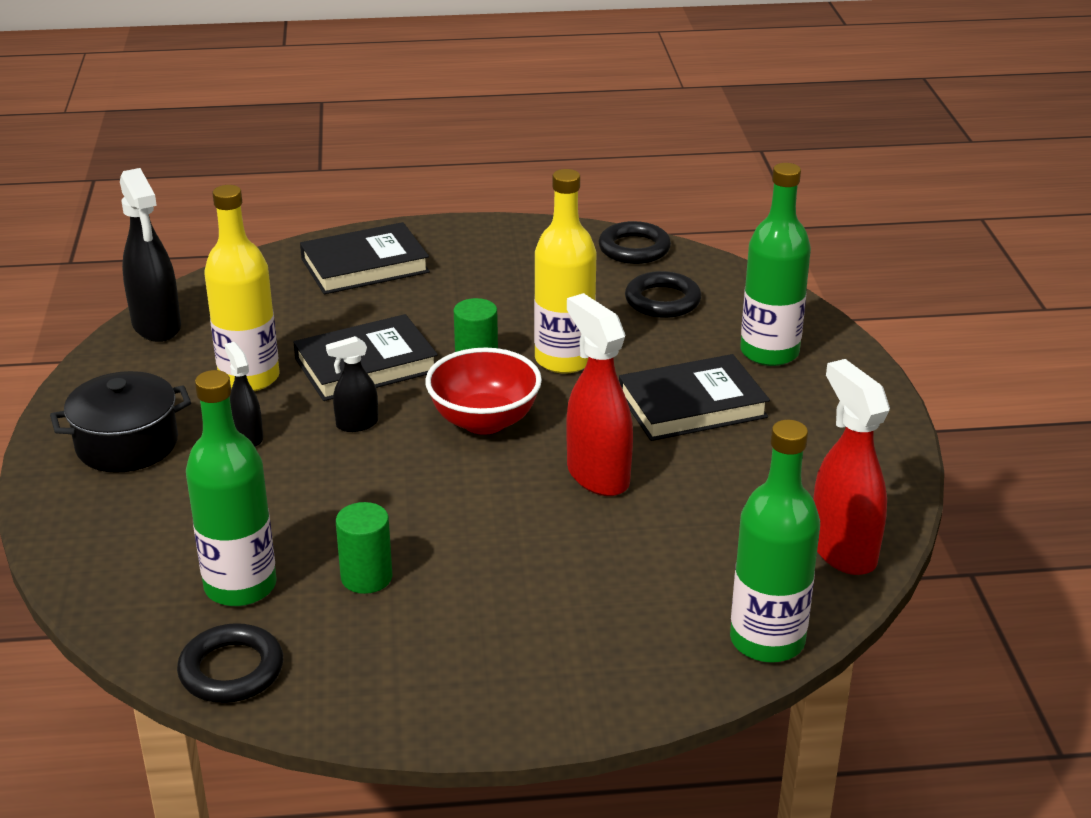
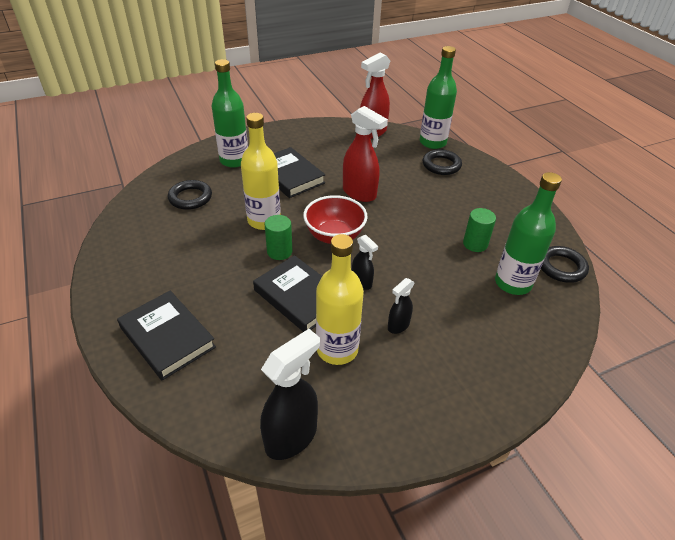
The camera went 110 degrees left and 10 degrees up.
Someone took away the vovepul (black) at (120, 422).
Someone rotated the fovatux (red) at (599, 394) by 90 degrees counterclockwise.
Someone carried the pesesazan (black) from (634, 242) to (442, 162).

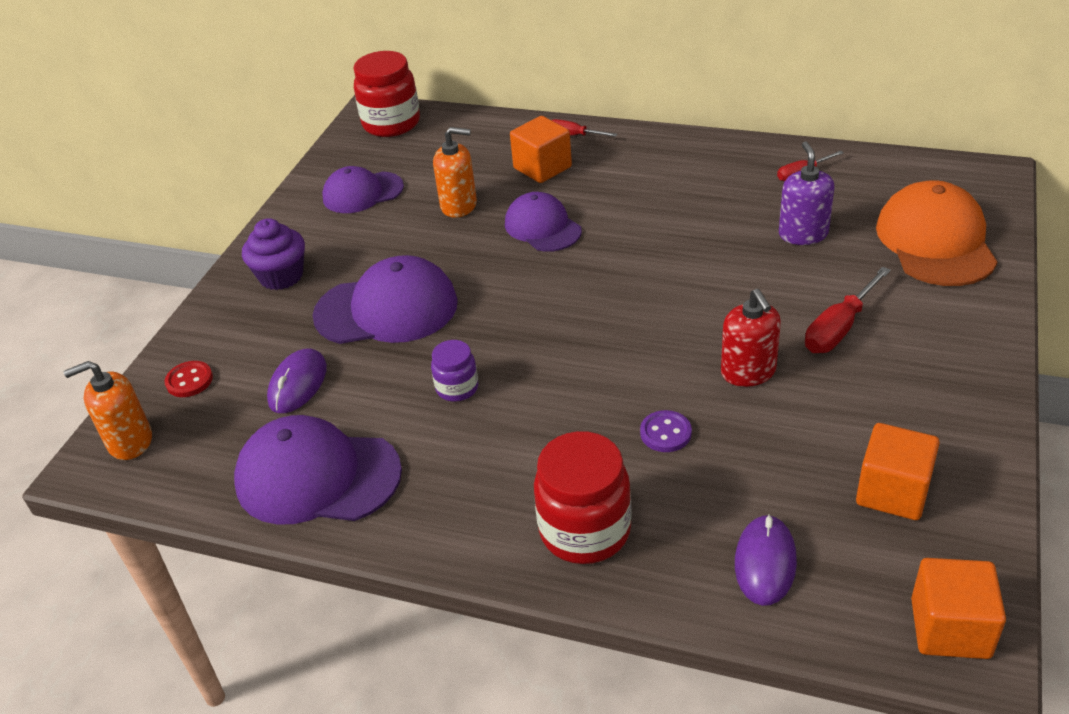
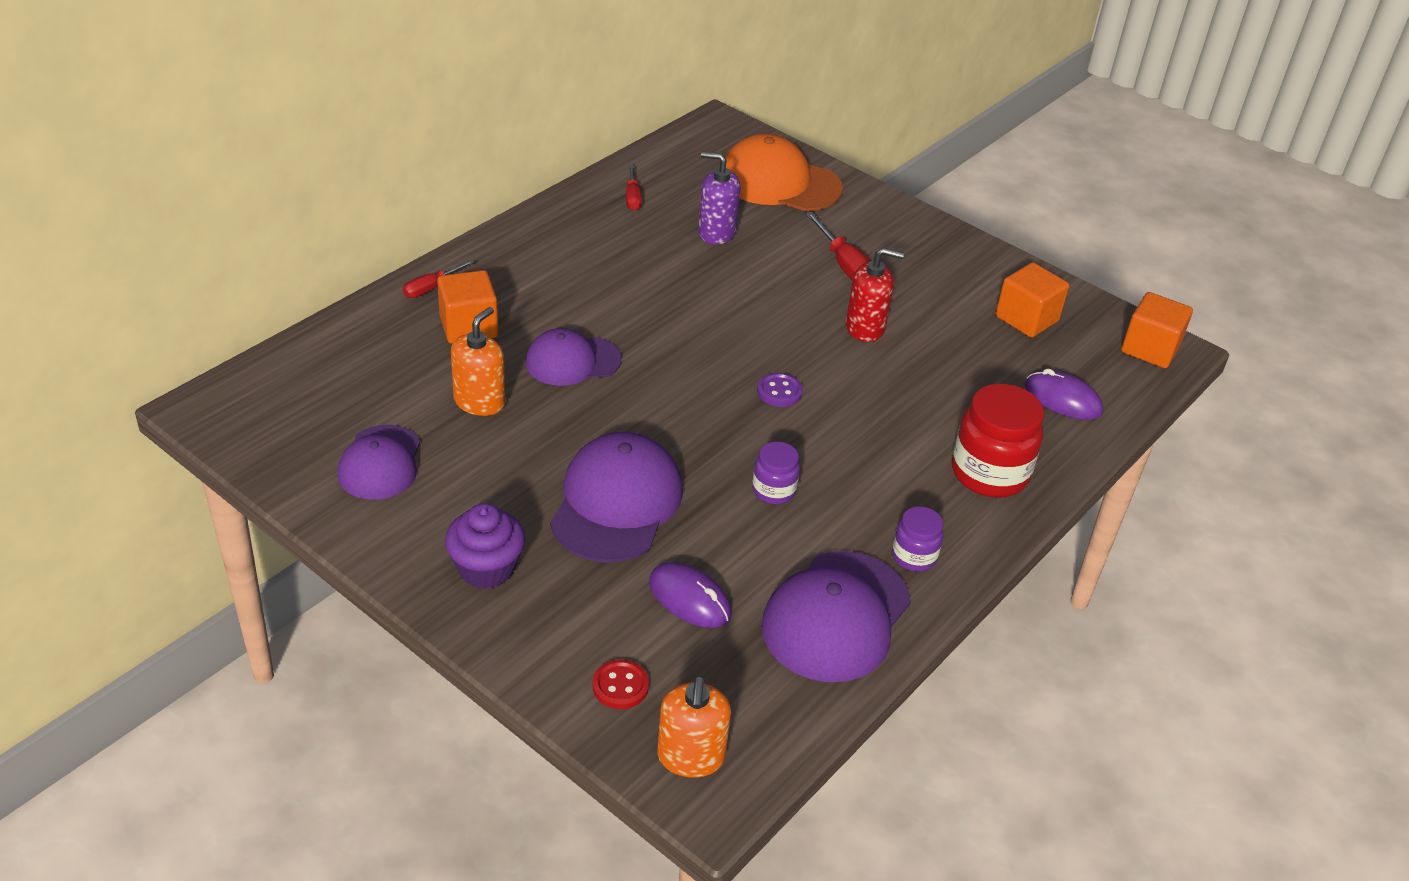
The camera went 75 degrees left and 0 degrees up.
Someone took away the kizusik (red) at (387, 94).
Someone carried the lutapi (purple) from (666, 431) to (780, 390).
Someone put down the kizusik (purple) at (918, 539).

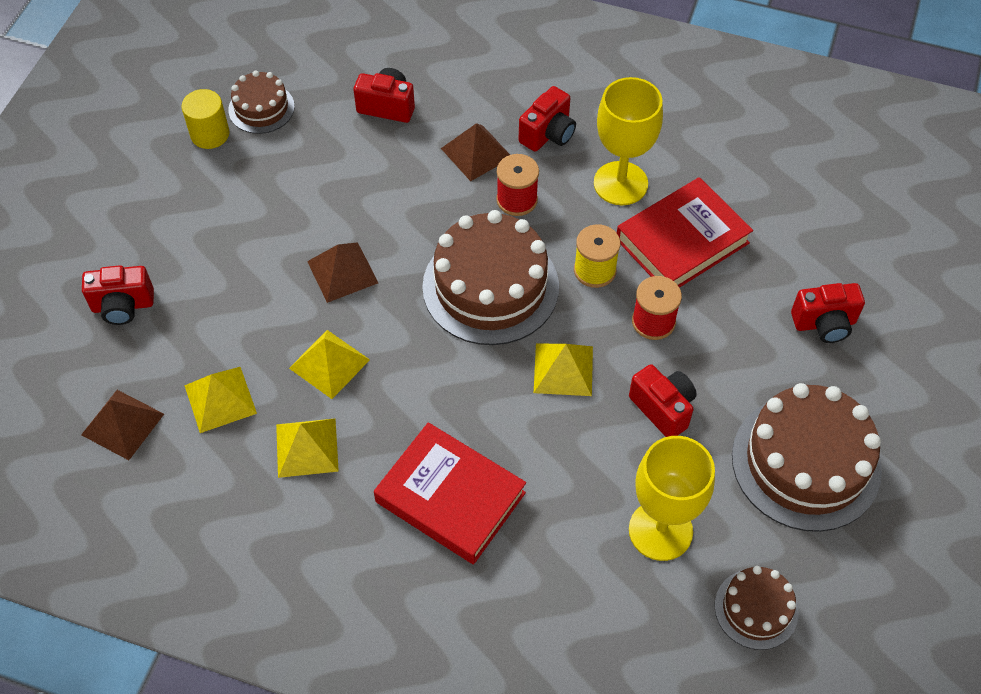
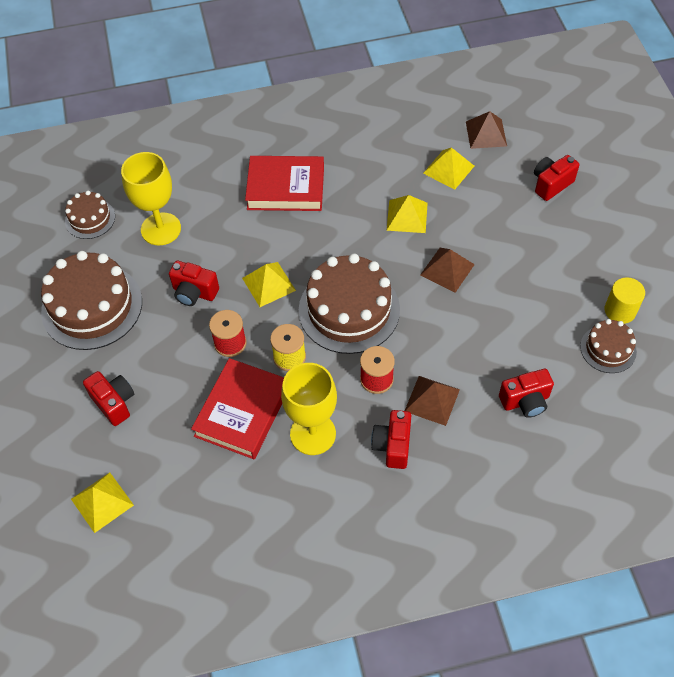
The camera went 150 degrees right and 0 degrees up.
Someone carried the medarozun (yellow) from (307, 448) to (102, 502).
Someone rotated the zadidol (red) at (828, 313) by 90 degrees clockwise.

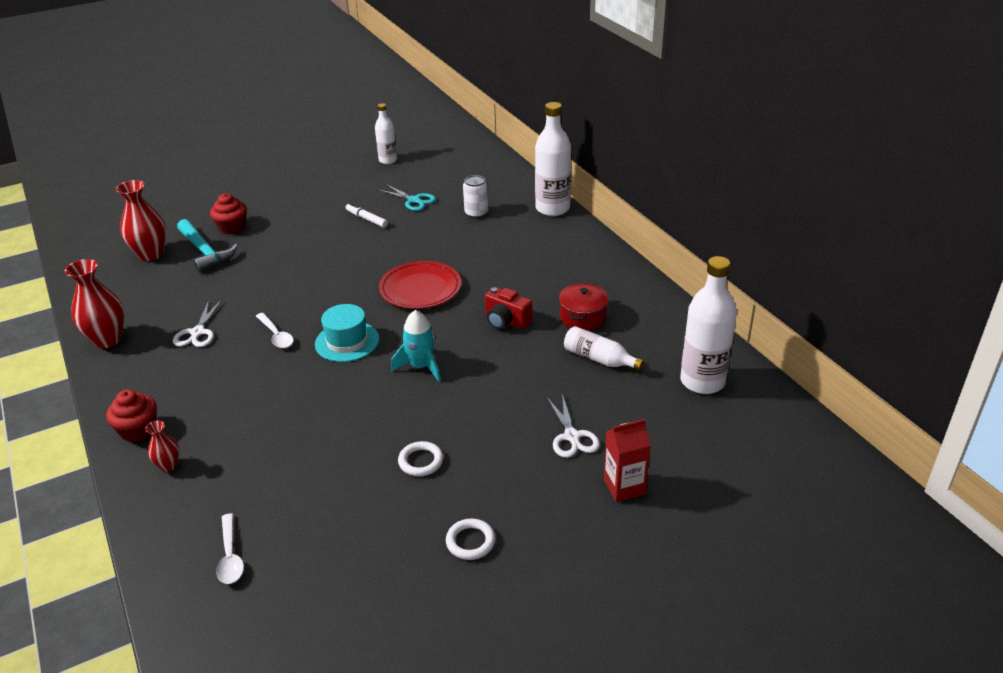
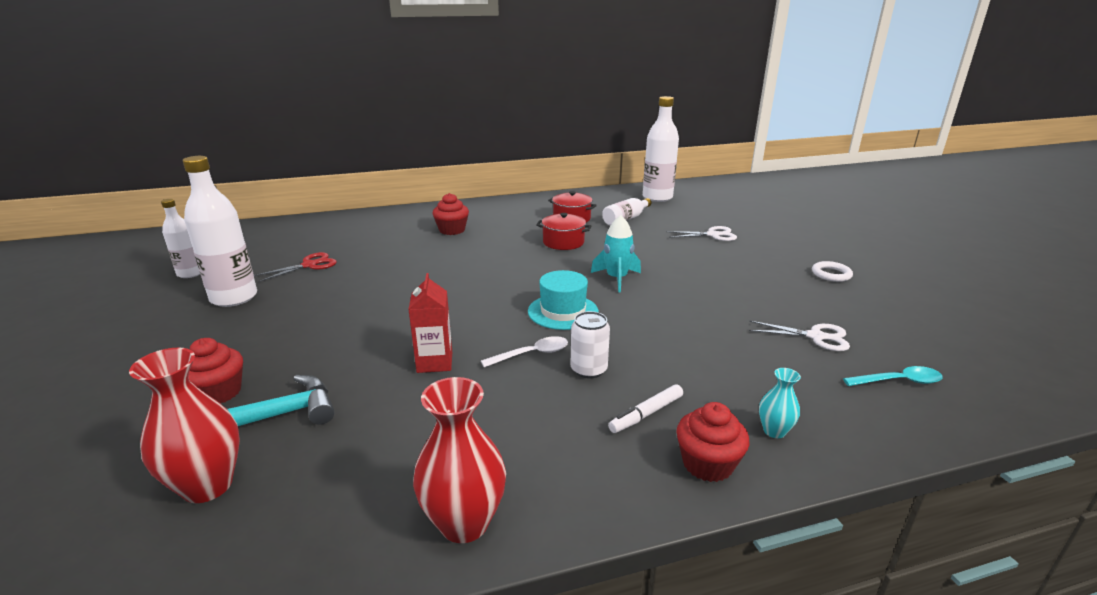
The camera went 80 degrees left and 10 degrees down.
Someone repainted the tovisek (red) at (162, 446), which became the tovisek (turquoise) at (780, 403).
Someone carried the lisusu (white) from (197, 323) to (799, 336).
Someone repainted the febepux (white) at (230, 548), which became the febepux (turquoise) at (893, 376).
Someone carried the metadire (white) from (367, 215) to (645, 408).
Someone repainted the lisusu (turquoise) at (407, 197), which became the lisusu (red) at (295, 267).
Someone took away the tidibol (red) at (420, 285).
Someone took away the pesesazan (white) at (420, 458).
Someone carried the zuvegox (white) from (475, 196) to (590, 345).
Someone swapped the zadidol (red) at (508, 308) for the vovepul (red) at (563, 231).
Someone carried the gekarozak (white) from (553, 159) to (220, 231).
Someone carried the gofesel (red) from (627, 460) to (430, 323).
Someone put down the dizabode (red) at (450, 214).

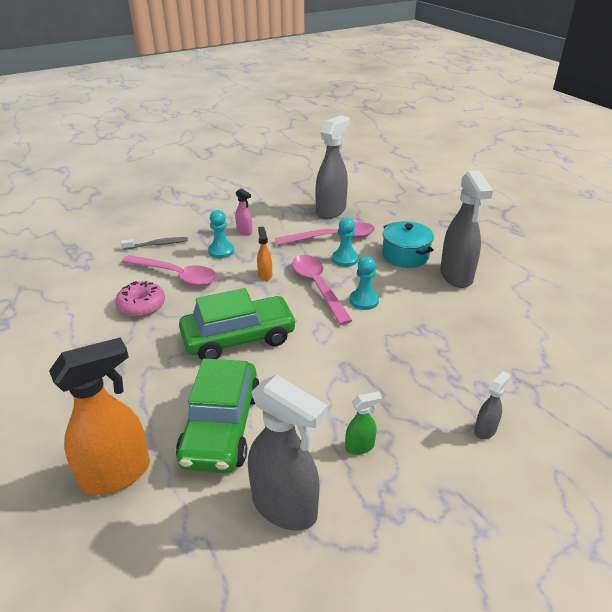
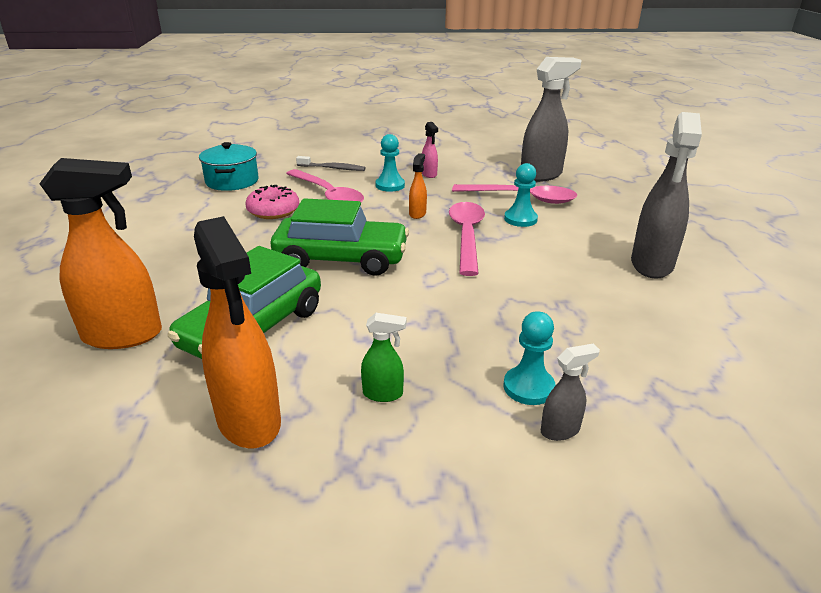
The camera went 25 degrees right and 5 degrees down.
Someone repainted the fovatux (grey) at (288, 453), which became the fovatux (orange) at (237, 332).
Someone carried the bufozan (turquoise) from (364, 283) to (530, 358).
Someone carried the vovepul (turquoise) from (408, 244) to (228, 166).

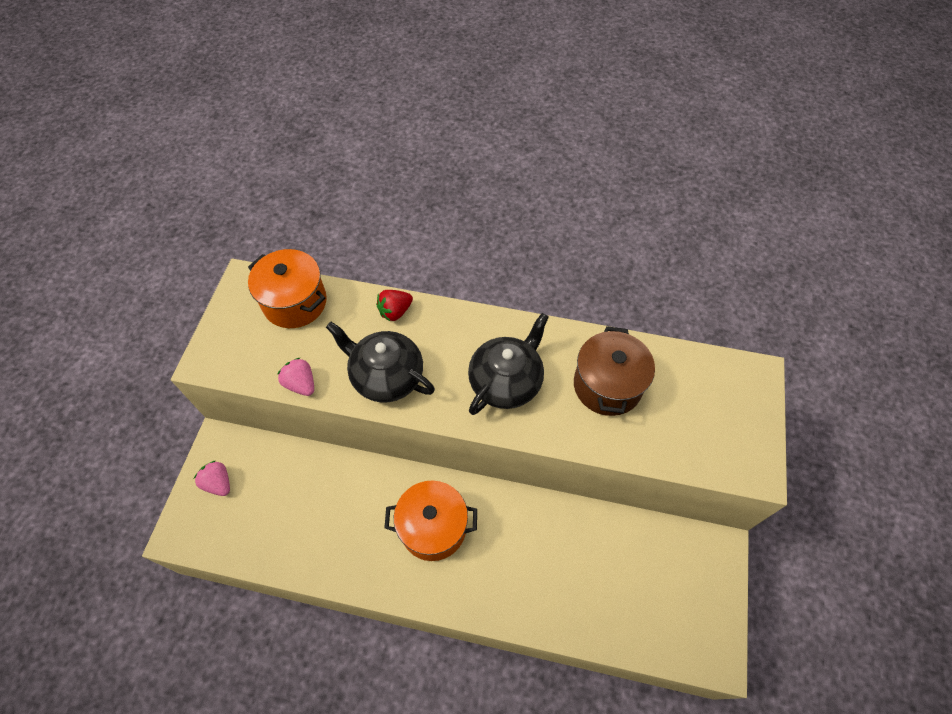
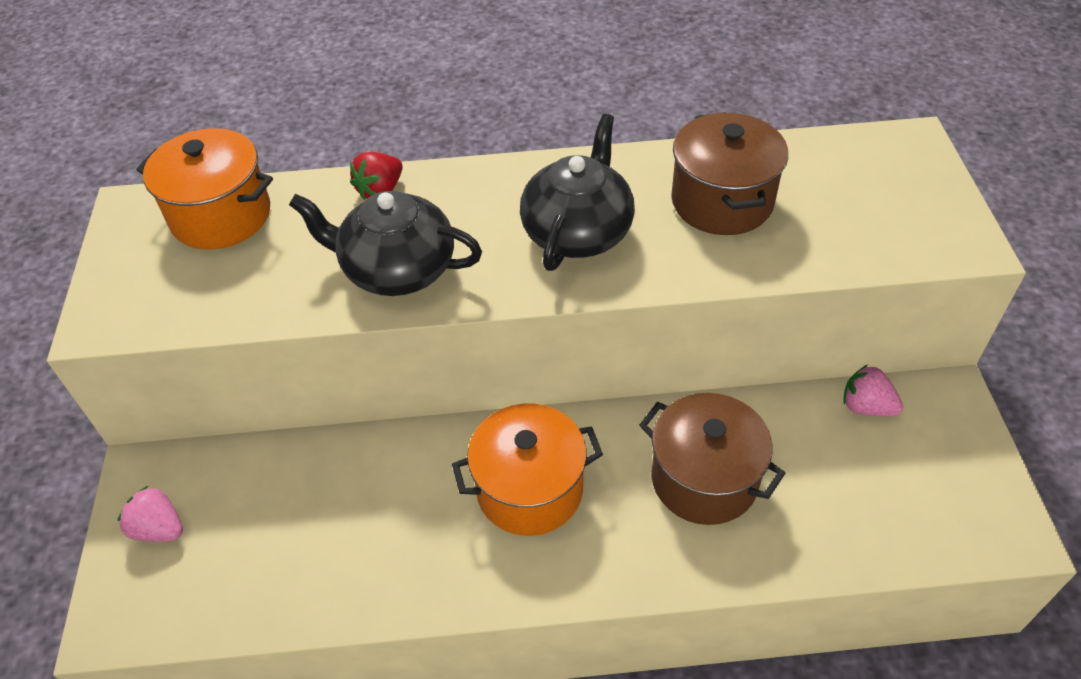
The camera went 15 degrees left and 10 degrees down.
Someone carried the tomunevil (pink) from (295, 377) to (873, 390).
Someone put down the vovepul (brown) at (712, 459).

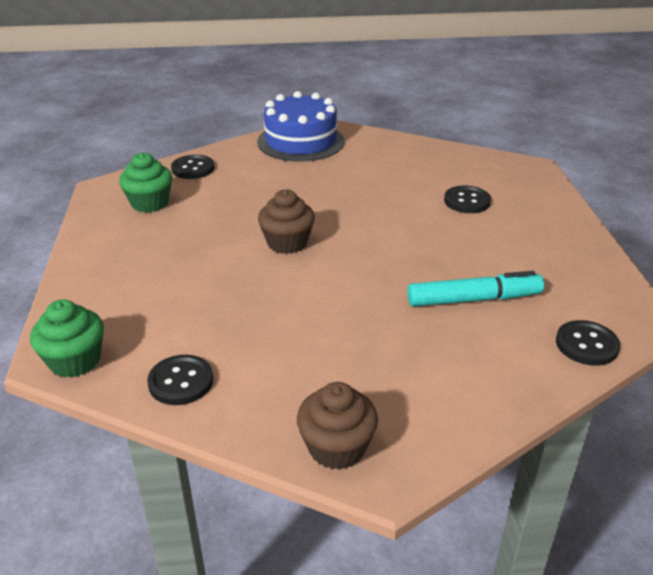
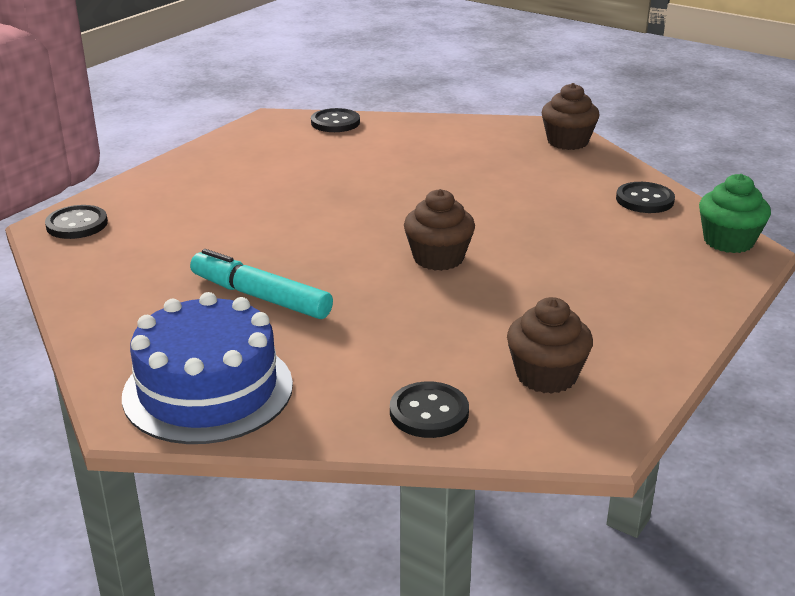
The camera went 140 degrees left and 5 degrees down.
Someone repainted the dizabode (green) at (145, 182), which became the dizabode (brown) at (550, 345).
Someone carried the metadire (turquoise) from (475, 289) to (261, 284).
Someone carried the lutapi (black) from (467, 199) to (76, 222).

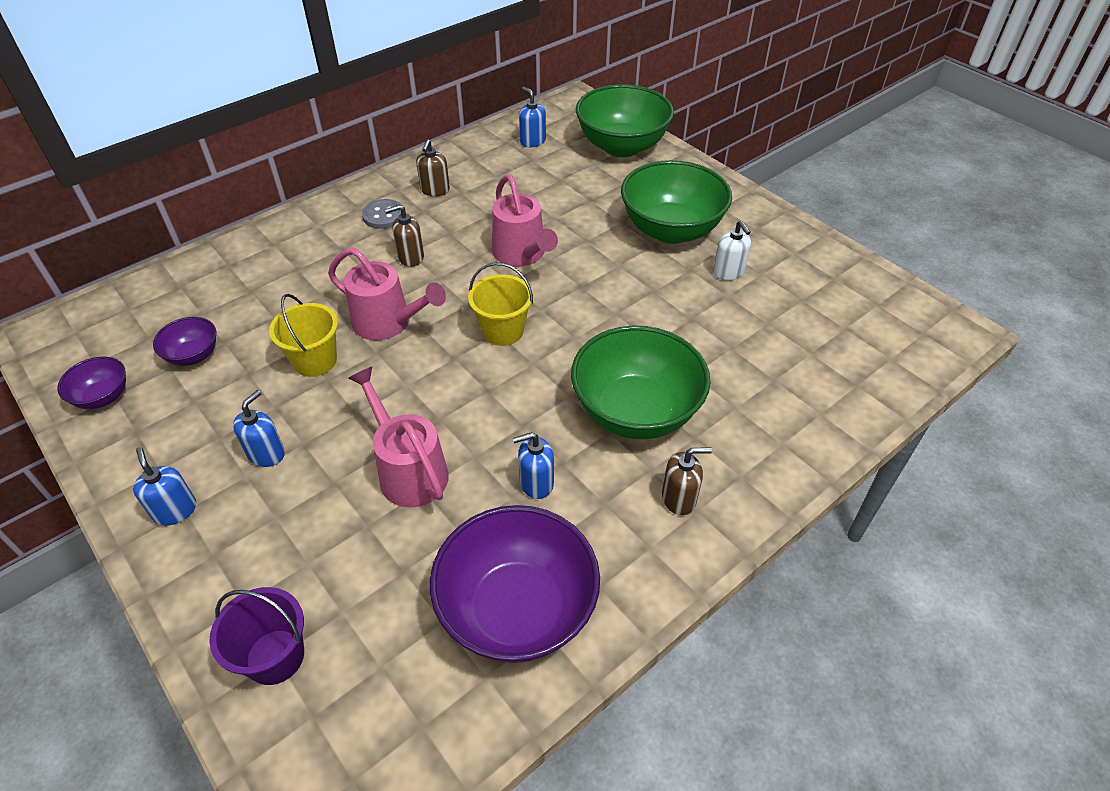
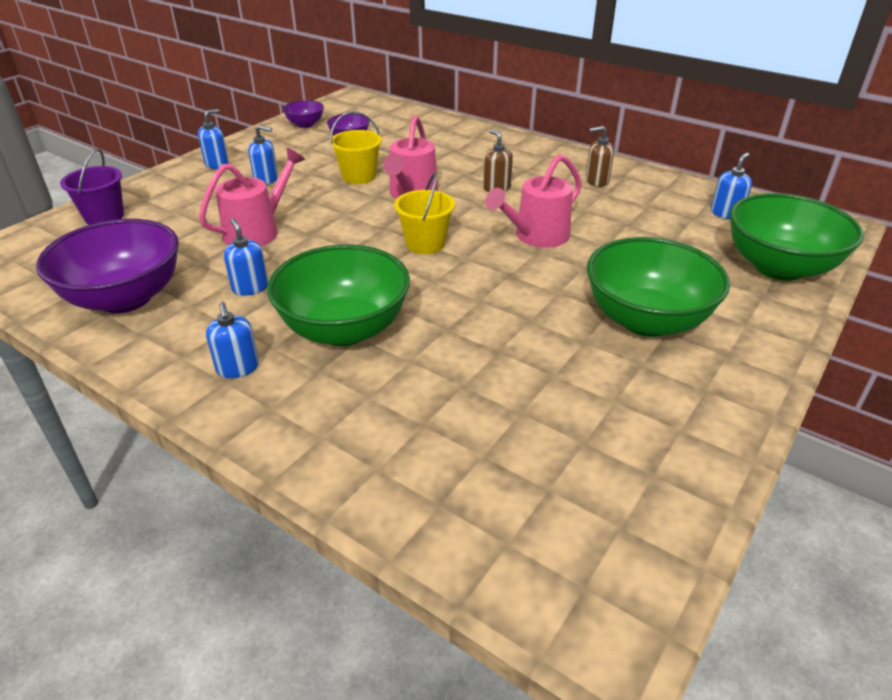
The camera went 75 degrees right and 10 degrees down.
Someone took away the lutapi (grey) at (382, 214).
Someone repainted the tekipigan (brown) at (687, 481), which became the tekipigan (blue) at (232, 340).
Someone took away the tekipigan (white) at (732, 250).

